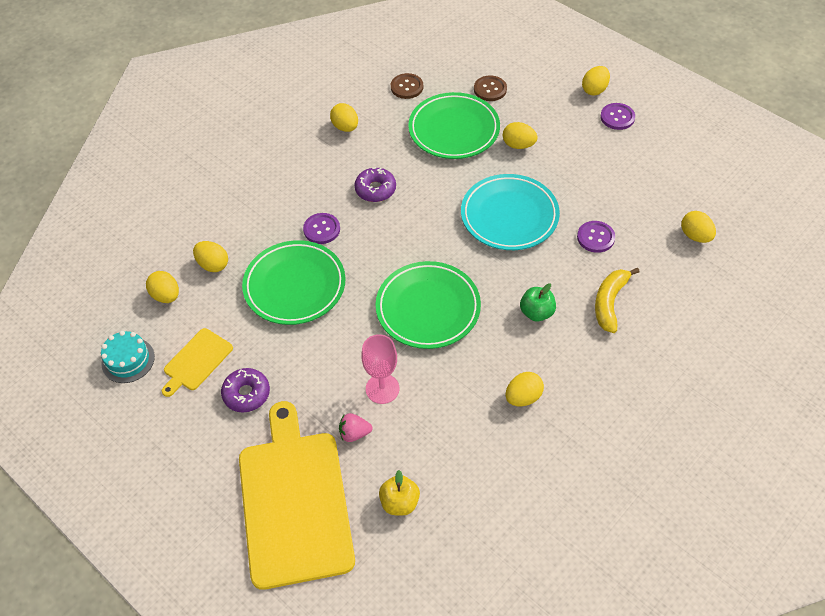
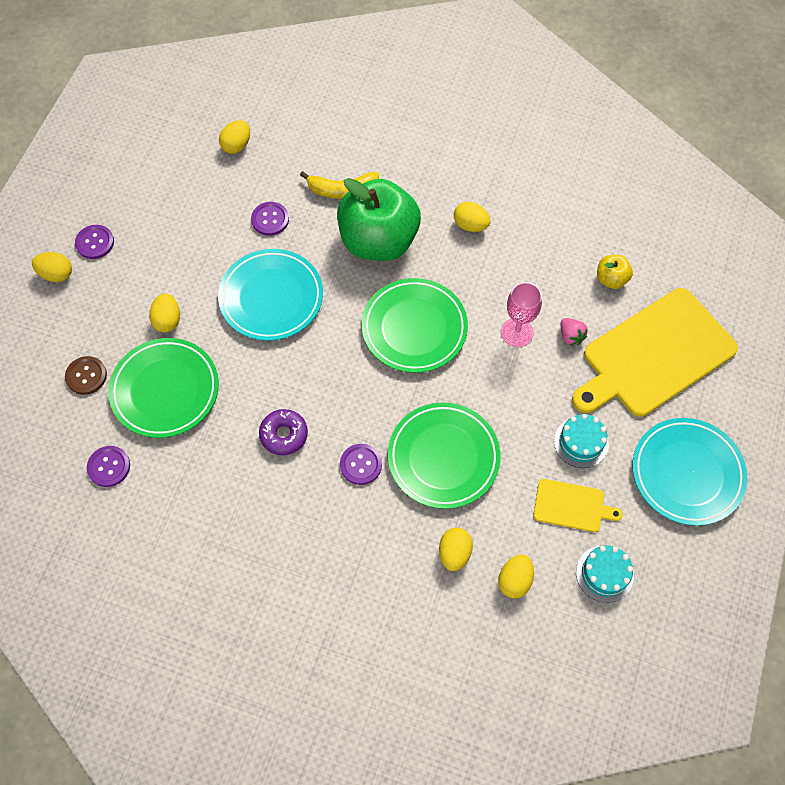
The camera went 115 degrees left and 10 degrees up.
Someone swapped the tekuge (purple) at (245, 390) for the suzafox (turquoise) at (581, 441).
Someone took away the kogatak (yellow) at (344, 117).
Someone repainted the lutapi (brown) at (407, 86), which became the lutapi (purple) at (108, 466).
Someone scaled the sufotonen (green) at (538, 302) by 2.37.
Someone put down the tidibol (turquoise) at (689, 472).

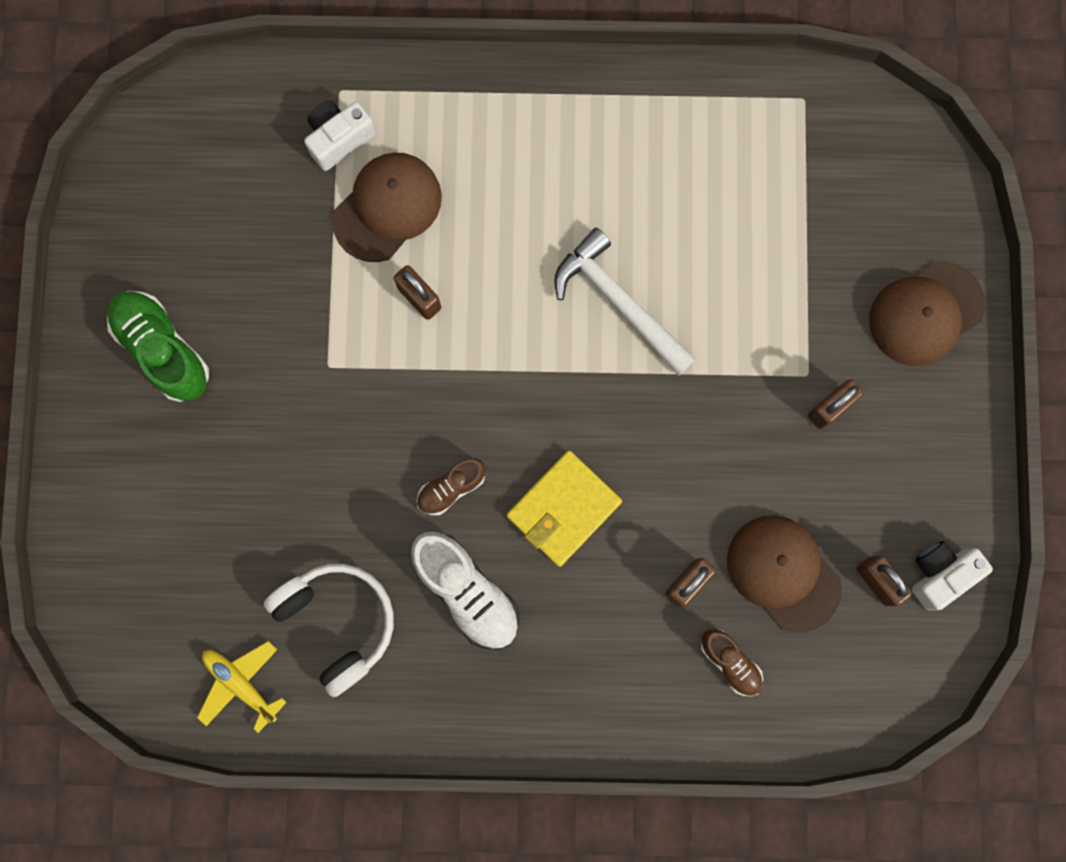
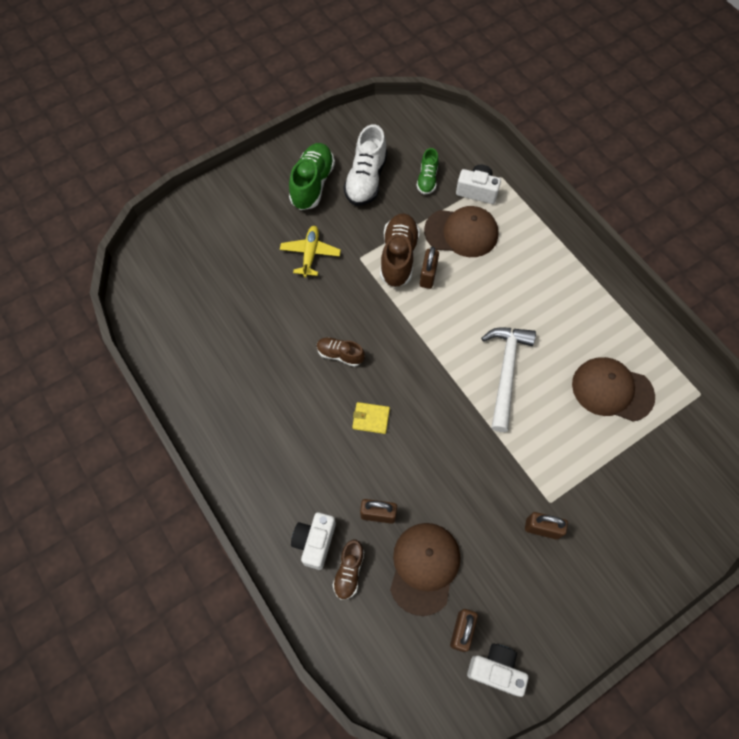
The camera went 55 degrees right and 15 degrees down.
Someone carried the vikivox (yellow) from (242, 687) to (310, 251).
Someone took away the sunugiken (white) at (329, 630).
Someone carried the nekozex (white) from (465, 591) to (365, 165).
Someone scaled the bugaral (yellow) at (564, 509) by 0.55.
Someone carried the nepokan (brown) from (927, 313) to (613, 389).
Someone put down the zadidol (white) at (313, 541).
Someone put down the nekozex (brown) at (400, 250).
Someone put down the nekozex (green) at (427, 171).

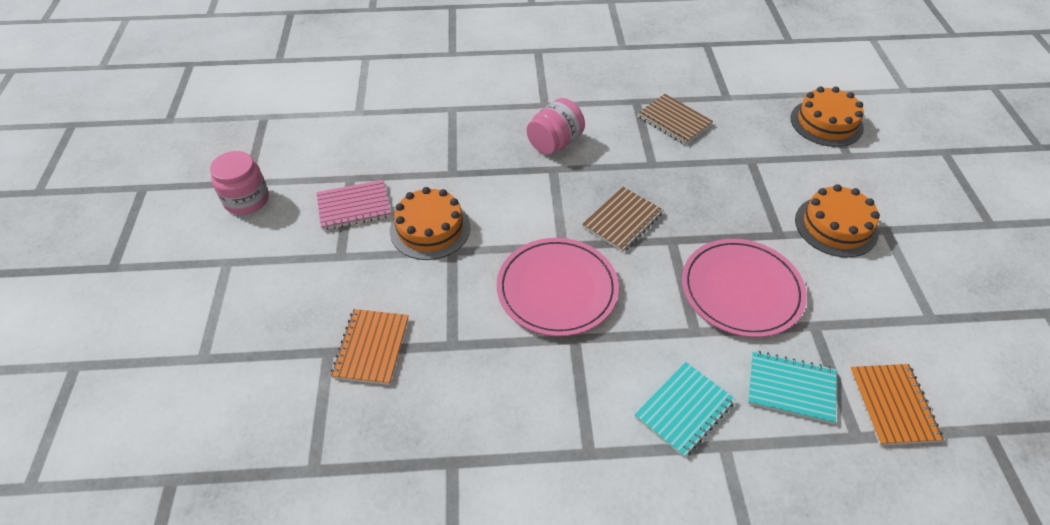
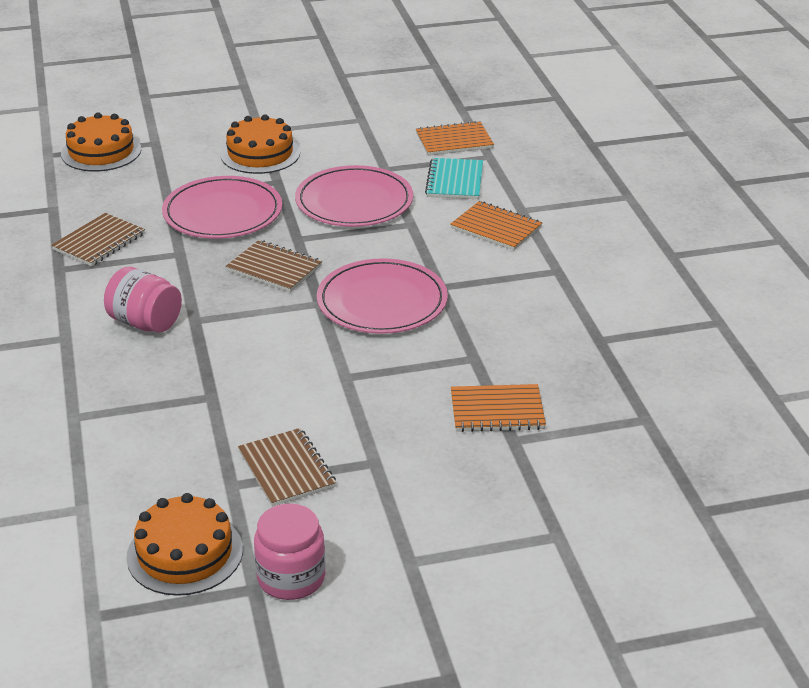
The camera went 100 degrees left and 15 degrees down.
Someone repainted the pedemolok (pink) at (353, 205), which became the pedemolok (brown) at (287, 467).
Someone carried the suzafox (orange) from (430, 223) to (184, 544).
Someone repainted the pedemolok (turquoise) at (684, 409), which became the pedemolok (orange) at (496, 225).
Someone put down the tidibol (pink) at (222, 207).

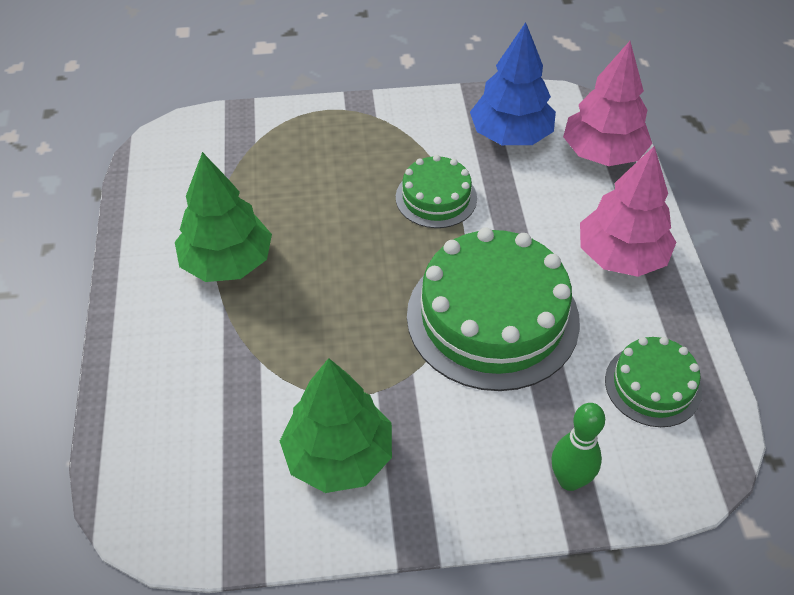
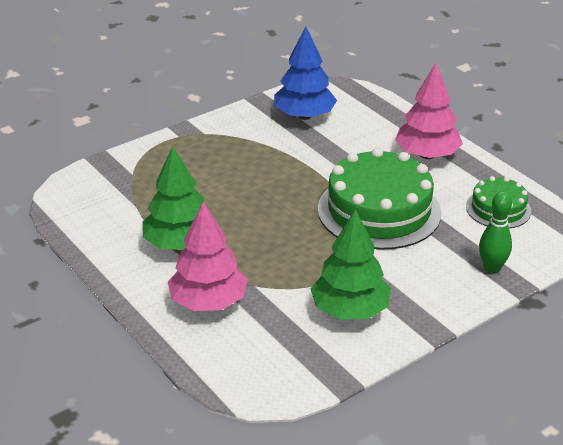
The camera went 30 degrees left and 15 degrees down.
Someone took away the suzafox (green) at (436, 191).
Someone carried the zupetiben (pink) from (607, 103) to (207, 256).

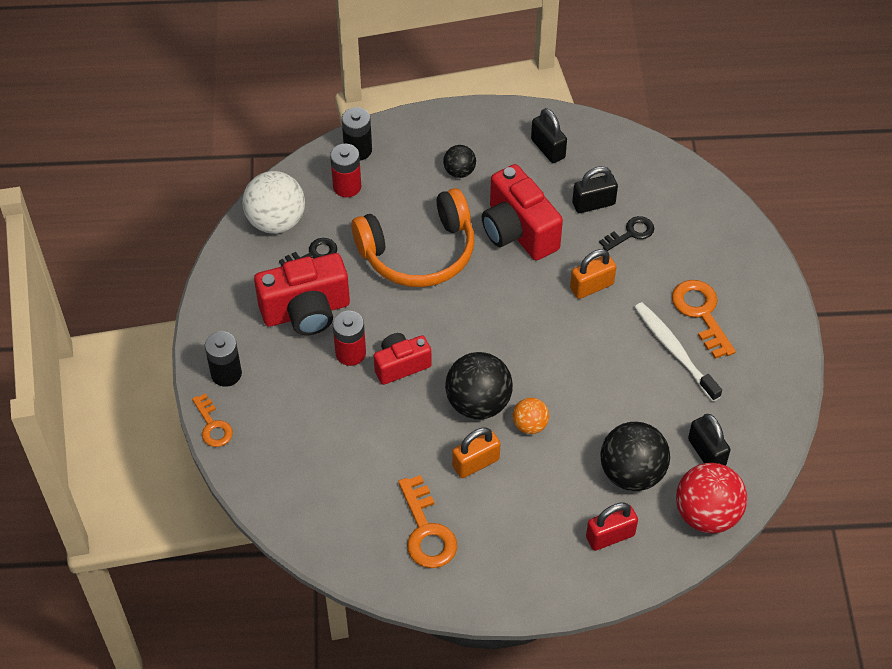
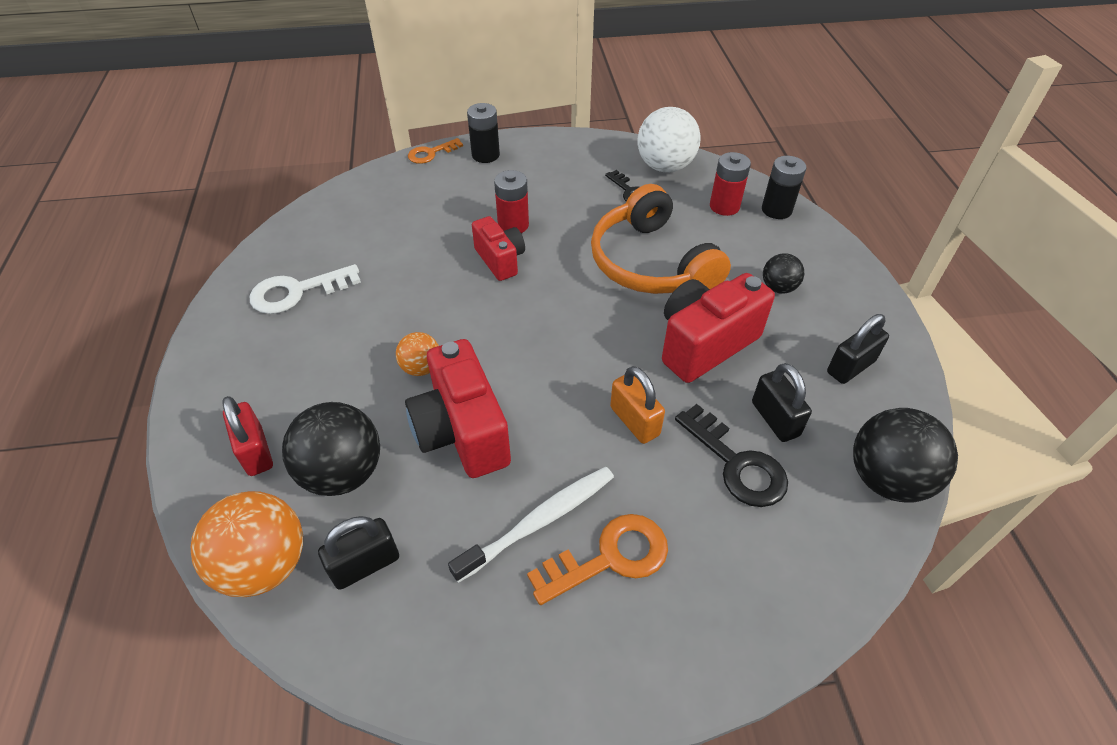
The camera went 85 degrees right and 5 degrees down.
Someone carried the zadidol (red) from (302, 294) to (458, 408).
Someone repainted the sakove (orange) at (427, 521), which became the sakove (white) at (305, 289).
Someone carried the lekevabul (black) from (479, 385) to (905, 455).
Someone took away the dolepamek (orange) at (476, 452).
Someone scaled the sakove (black) at (626, 233) by 1.55.
Someone repainted the lekevabul (red) at (711, 498), which became the lekevabul (orange) at (247, 544).

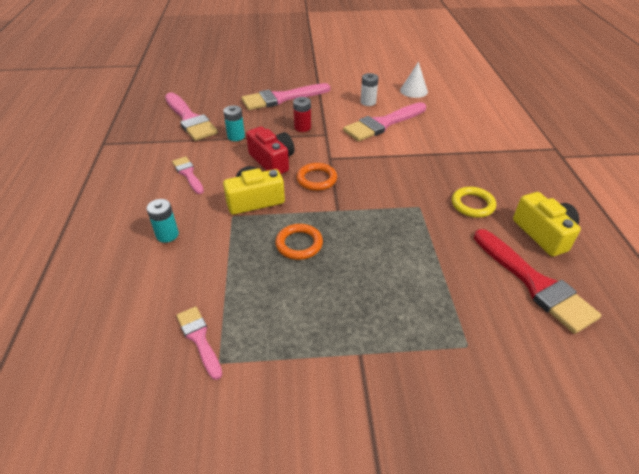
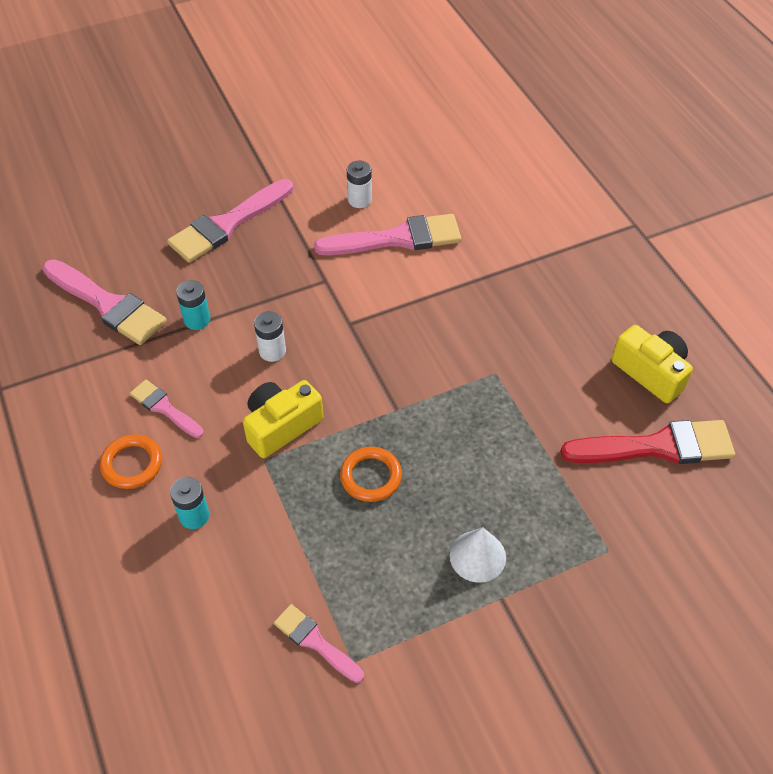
The camera went 20 degrees left and 10 degrees up.
Someone swapped the zadidol (red) at (270, 150) for the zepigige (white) at (270, 336).
Someone took away the zepigige (red) at (302, 114).
Someone carried the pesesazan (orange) from (316, 177) to (131, 461).
Someone rotated the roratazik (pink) at (384, 122) by 135 degrees counterclockwise.
Someone carried the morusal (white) from (414, 80) to (478, 555).
Someone took away the pesesazan (yellow) at (474, 202).
Someone rotated the roratazik (red) at (538, 281) by 45 degrees counterclockwise.

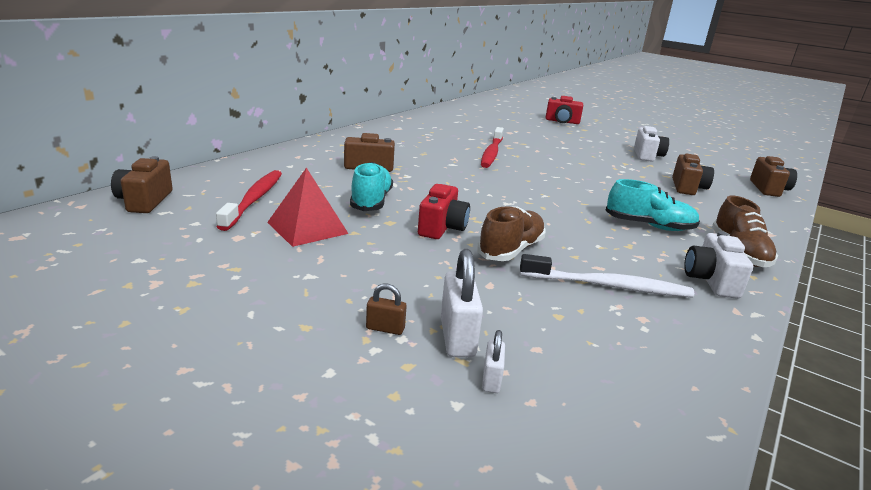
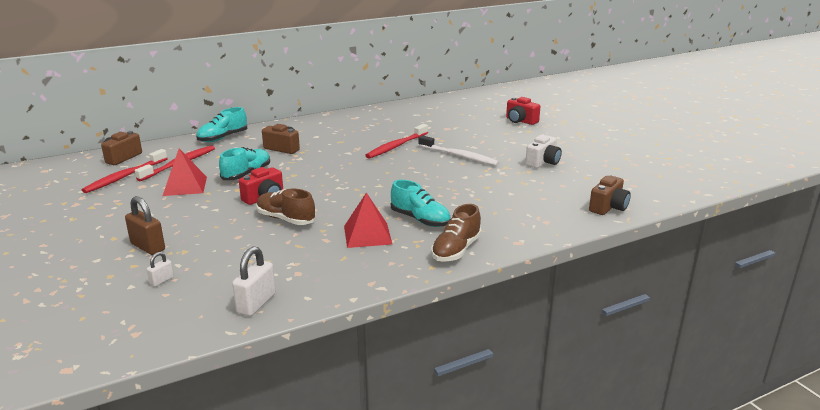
The camera went 30 degrees right and 0 degrees up.
Someone scaled the dolepamek (brown) at (386, 309) by 1.85.
Someone carried the dolepamek (white) from (462, 303) to (254, 281).
Someone rotated the nekozex (brown) at (511, 233) by 120 degrees counterclockwise.
Someone carried the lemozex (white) from (607, 276) to (459, 150).
Someone took away the zadidol (brown) at (693, 174).
Someone took away the zadidol (white) at (718, 265).
Someone put down the lemozex (red) at (125, 171).
Someone put down the nekozex (turquoise) at (221, 124).
Someone put down the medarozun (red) at (368, 220).

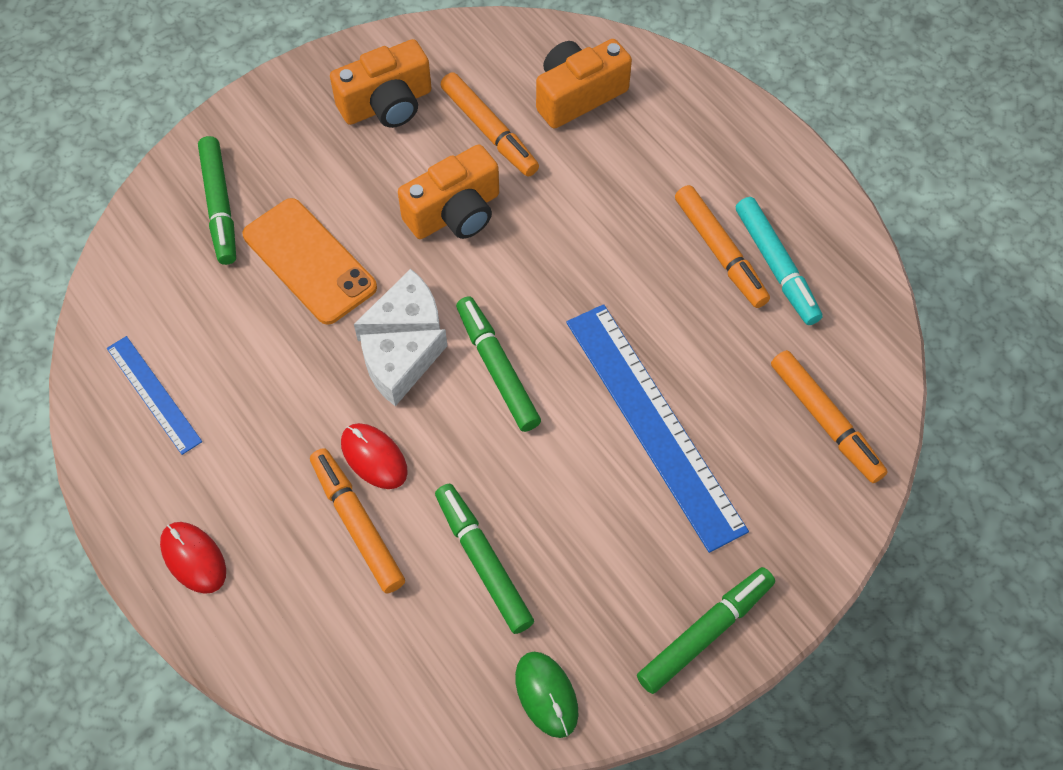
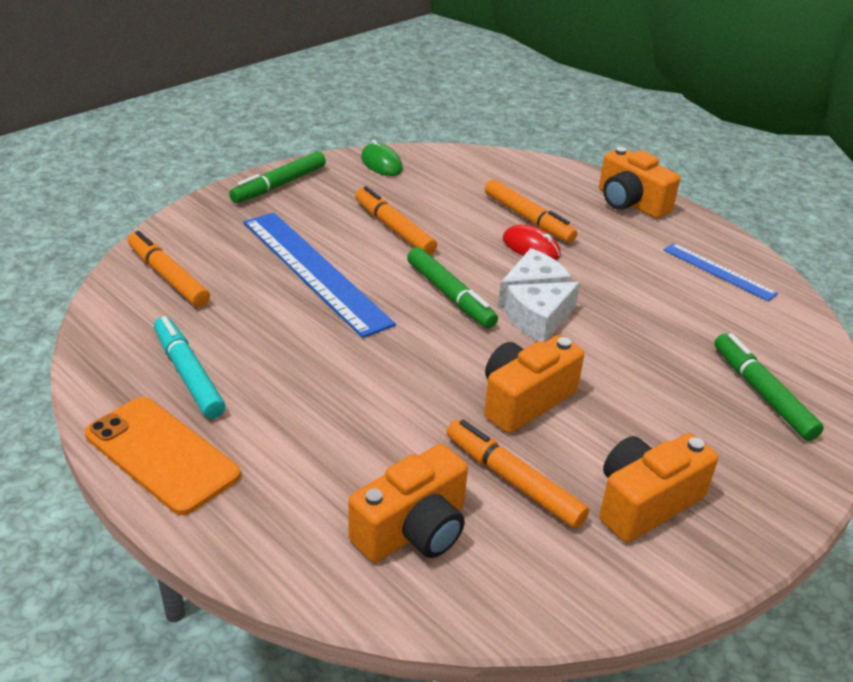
The camera went 170 degrees right and 25 degrees down.
Someone swapped the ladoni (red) at (193, 558) for the zadidol (orange) at (639, 183).
Someone carried the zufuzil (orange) from (310, 261) to (163, 456).
Someone took away the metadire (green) at (484, 559).
Someone carried the metadire (orange) from (722, 246) to (396, 220).

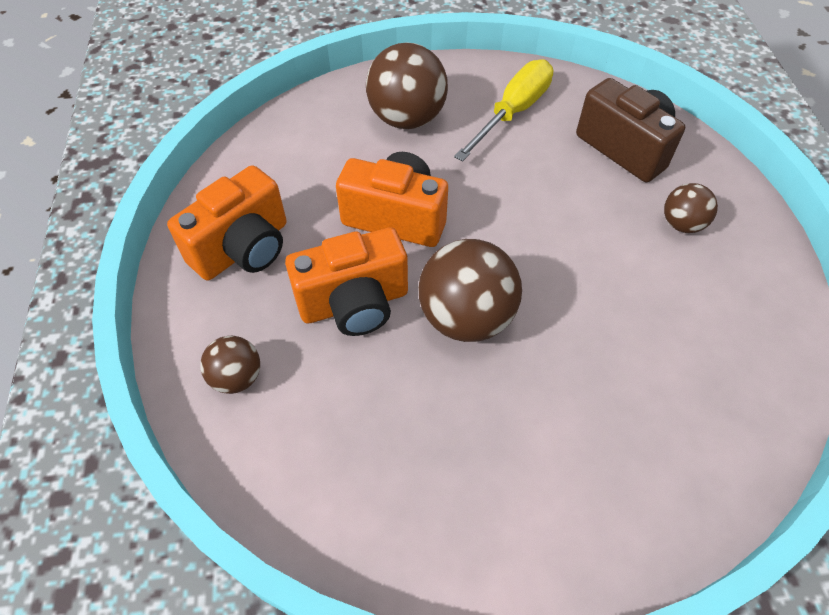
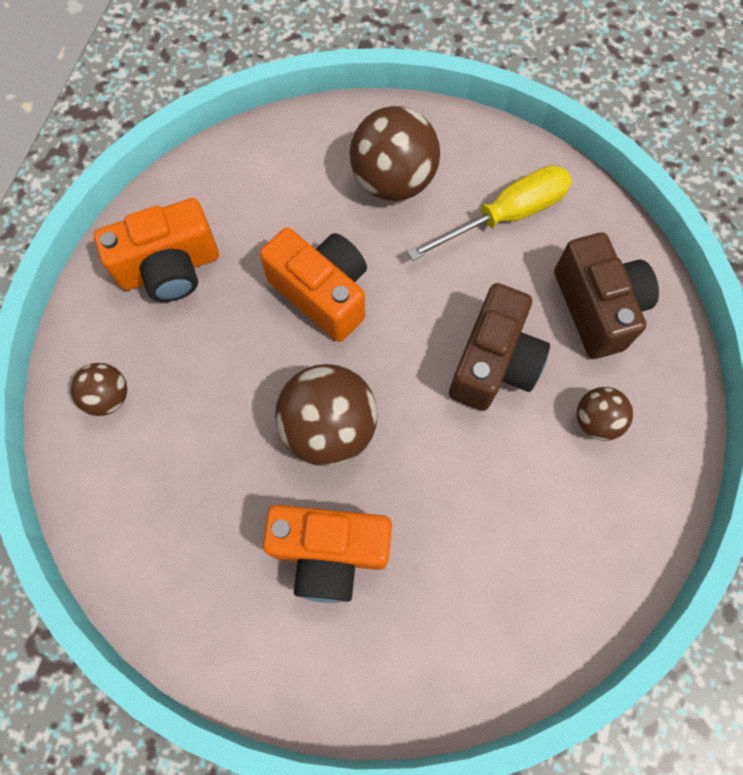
The camera went 25 degrees right and 15 degrees up.
Someone carried the zadidol (orange) from (346, 281) to (327, 554).
Someone put down the zadidol (brown) at (499, 347).

